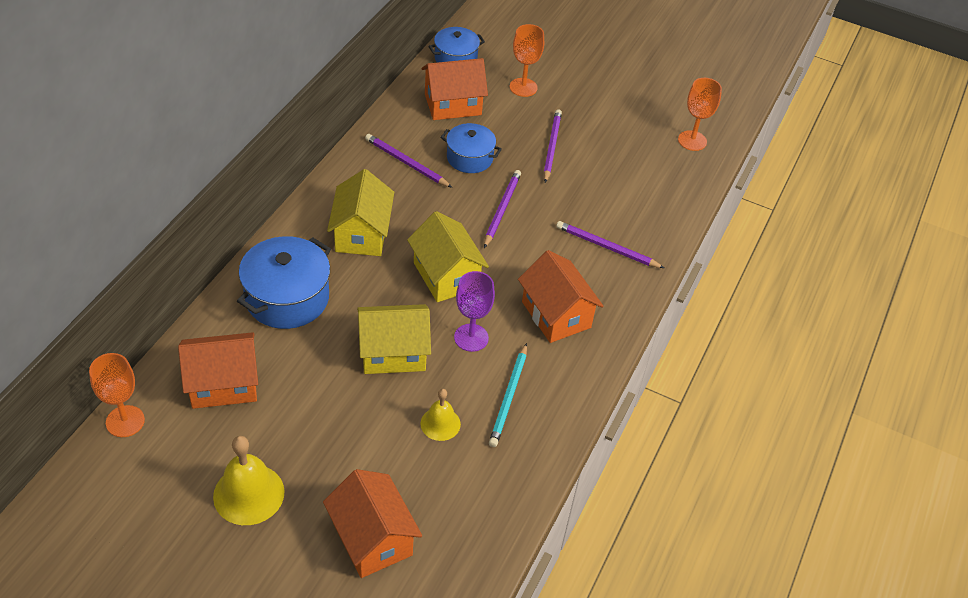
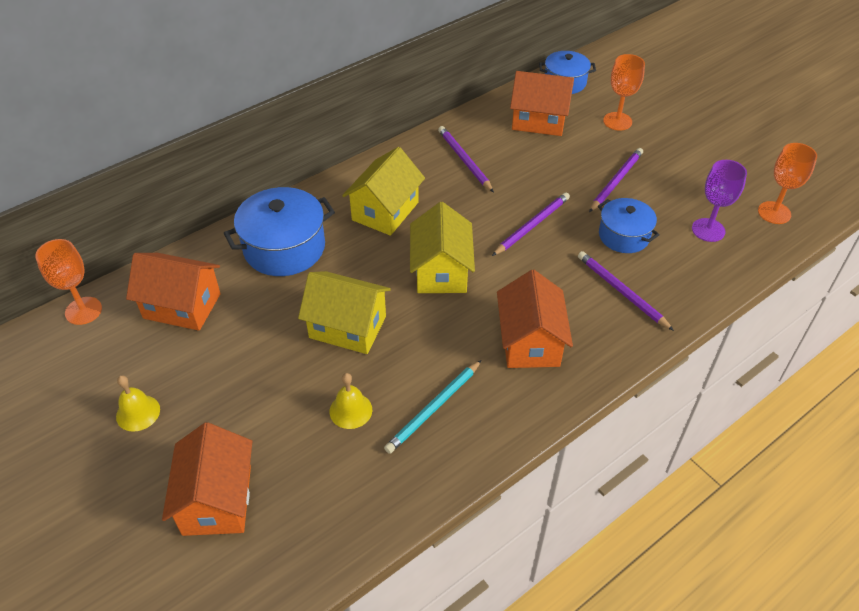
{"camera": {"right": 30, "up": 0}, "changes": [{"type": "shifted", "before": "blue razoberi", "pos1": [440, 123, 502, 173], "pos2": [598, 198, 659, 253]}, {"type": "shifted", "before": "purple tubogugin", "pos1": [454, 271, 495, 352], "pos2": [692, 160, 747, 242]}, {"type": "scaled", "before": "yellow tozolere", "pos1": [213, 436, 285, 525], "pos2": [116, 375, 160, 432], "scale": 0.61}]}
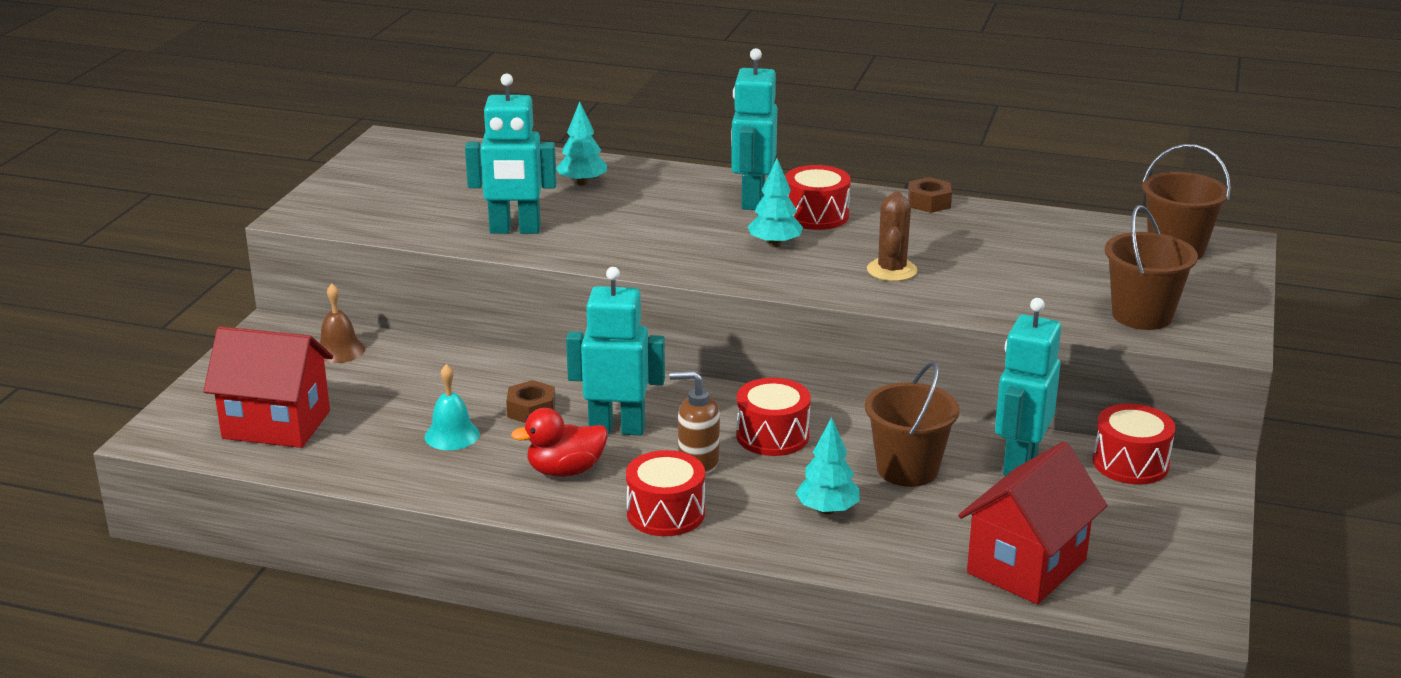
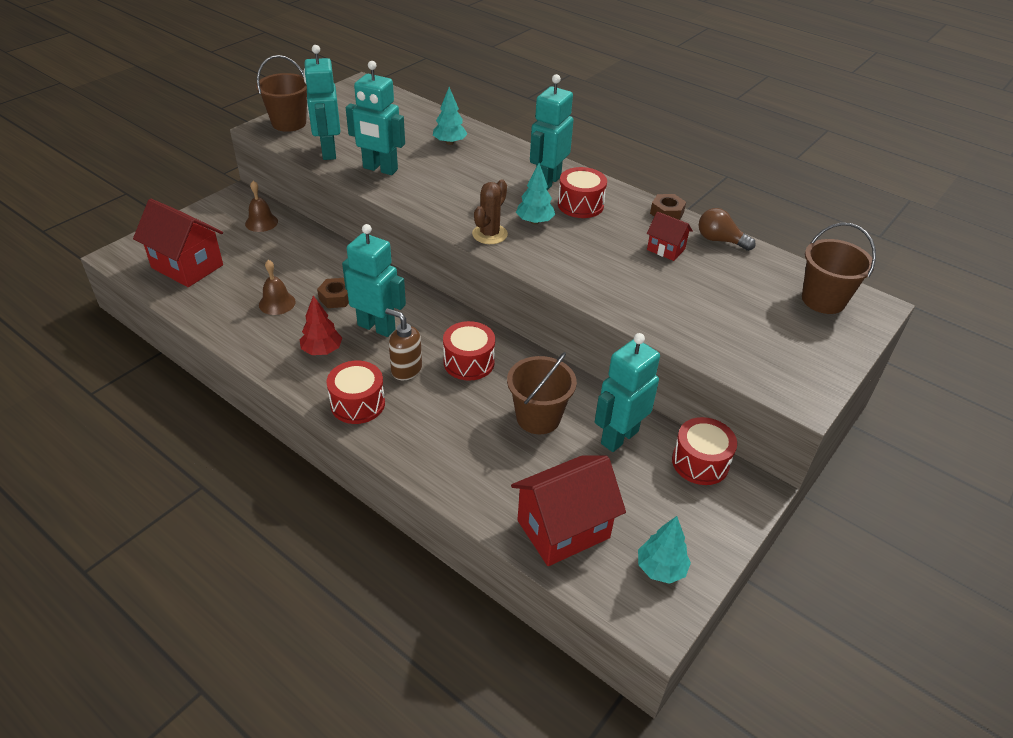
{"camera": {"right": 20, "up": 15}, "changes": [{"type": "shifted", "before": "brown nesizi", "pos1": [867, 191, 918, 281], "pos2": [472, 179, 508, 244]}, {"type": "shifted", "before": "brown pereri", "pos1": [1105, 205, 1198, 330], "pos2": [256, 55, 307, 132]}, {"type": "repainted", "before": "turquoise tozolere", "after": "brown tozolere", "pos1": [424, 364, 480, 450], "pos2": [259, 260, 296, 315]}, {"type": "swapped", "before": "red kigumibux", "after": "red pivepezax", "pos1": [511, 408, 607, 477], "pos2": [300, 296, 342, 355]}, {"type": "shifted", "before": "turquoise pivepezax", "pos1": [795, 417, 860, 515], "pos2": [638, 516, 691, 584]}, {"type": "new", "after": "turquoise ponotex", "pos2": [304, 45, 340, 160]}, {"type": "new", "after": "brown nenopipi", "pos2": [699, 208, 756, 251]}, {"type": "new", "after": "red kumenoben", "pos2": [647, 212, 693, 261]}]}
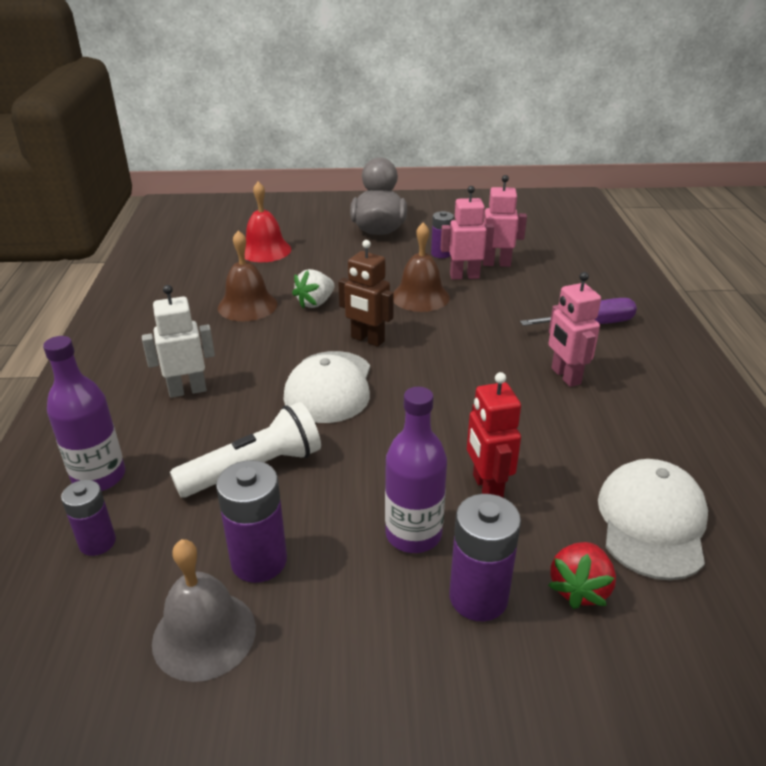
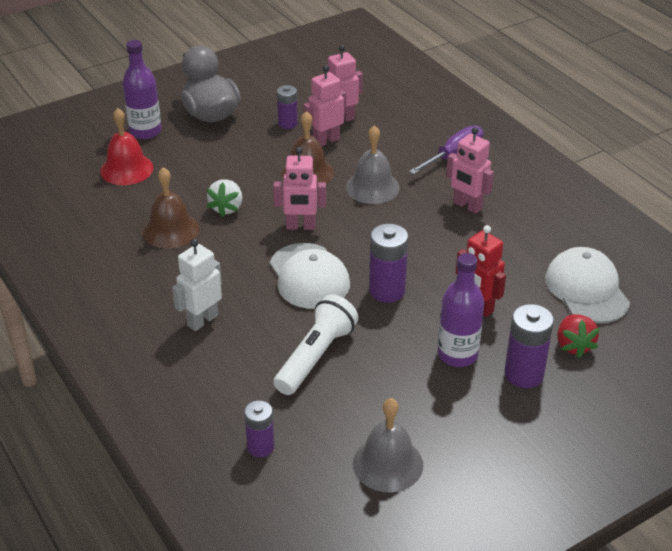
{"camera": {"right": -30, "up": 5}, "changes": [{"type": "repainted", "before": "brown ponotex", "after": "pink ponotex", "pos1": [338, 240, 394, 347], "pos2": [273, 147, 326, 230]}, {"type": "shifted", "before": "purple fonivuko", "pos1": [43, 336, 125, 491], "pos2": [122, 40, 162, 139]}, {"type": "shifted", "before": "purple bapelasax", "pos1": [216, 460, 287, 583], "pos2": [369, 224, 408, 303]}, {"type": "new", "after": "grey tozolere", "pos2": [346, 125, 400, 204]}]}
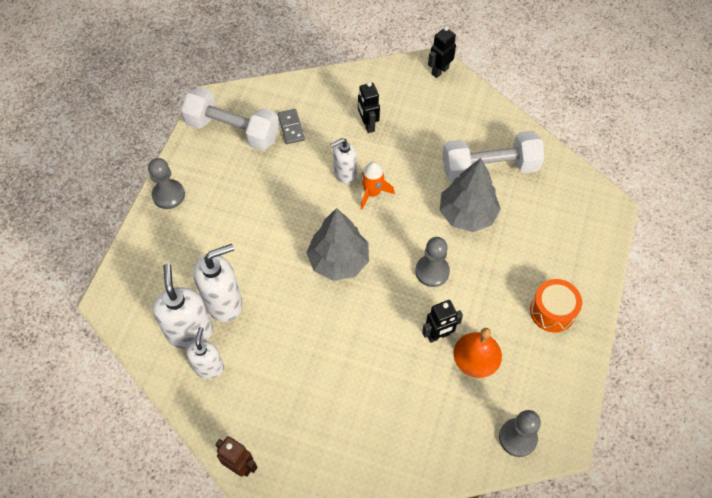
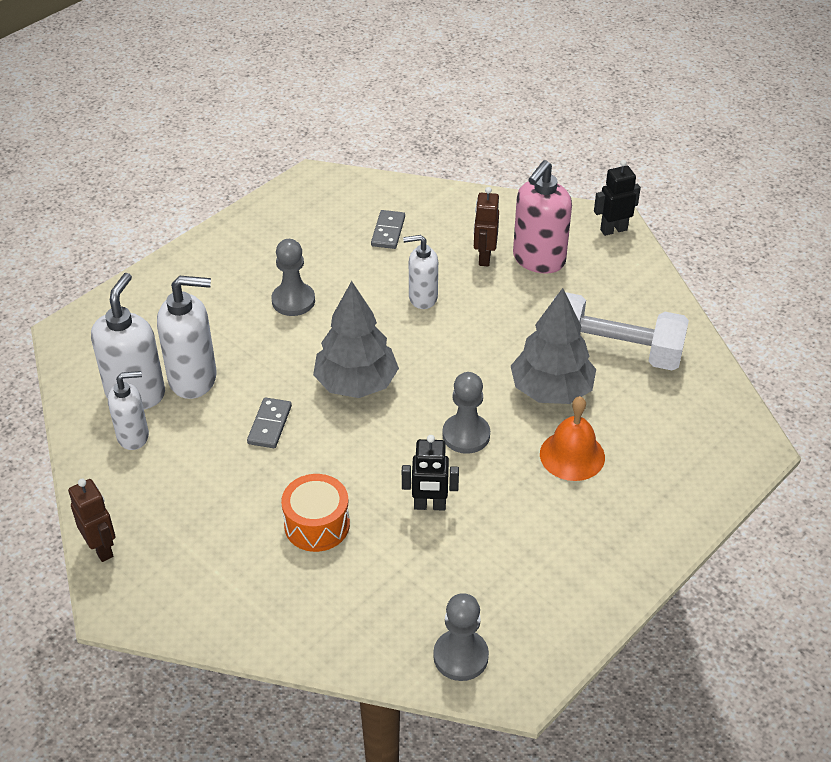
{"camera": {"right": 25, "up": -15}, "changes": [{"type": "repainted", "before": "black ponotex", "after": "brown ponotex", "pos1": [358, 82, 380, 133], "pos2": [474, 187, 499, 266]}, {"type": "gone", "before": "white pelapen", "pos1": [181, 87, 279, 151]}, {"type": "shifted", "before": "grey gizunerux", "pos1": [148, 158, 185, 209], "pos2": [272, 239, 315, 316]}, {"type": "gone", "before": "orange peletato", "pos1": [361, 162, 395, 209]}, {"type": "shifted", "before": "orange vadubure", "pos1": [530, 279, 582, 333], "pos2": [281, 474, 350, 552]}, {"type": "rotated", "before": "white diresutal", "pos1": [186, 327, 224, 379], "pos2": [108, 371, 149, 450], "turn": 45}, {"type": "shifted", "before": "orange tozolere", "pos1": [454, 328, 502, 378], "pos2": [540, 396, 605, 481]}, {"type": "new", "after": "pink diresutal", "pos2": [513, 160, 572, 274]}, {"type": "new", "after": "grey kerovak", "pos2": [247, 397, 292, 448]}]}
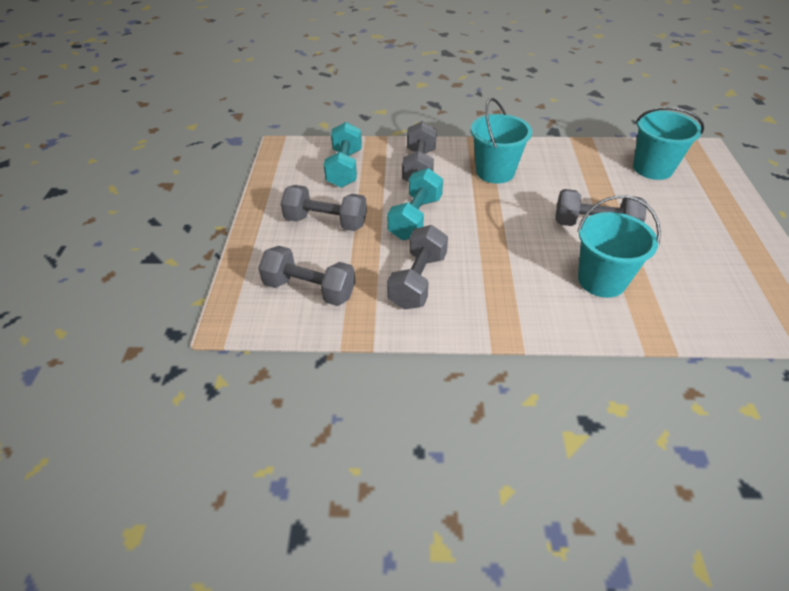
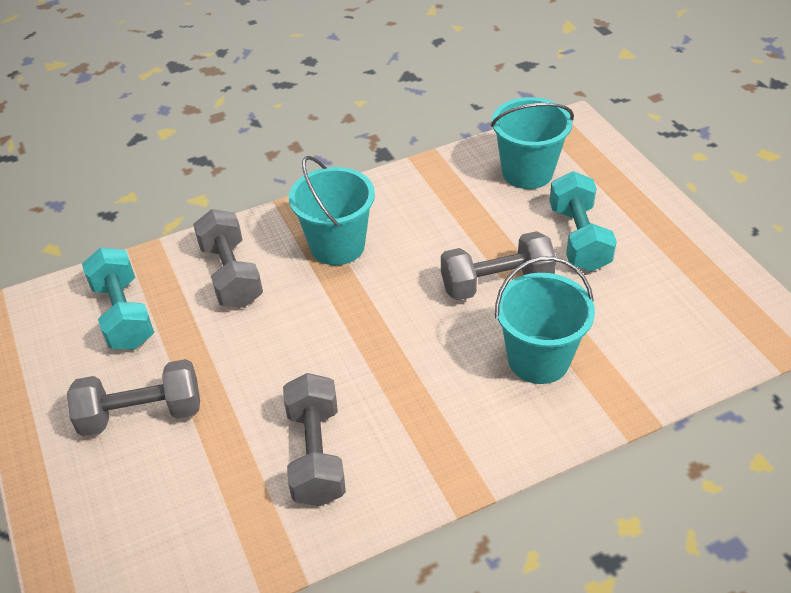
{"camera": {"right": -25, "up": 0}, "changes": [{"type": "shifted", "before": "turquoise pelapen", "pos1": [387, 168, 443, 240], "pos2": [549, 171, 617, 272]}, {"type": "gone", "before": "grey pelapen", "pos1": [258, 246, 355, 306]}]}
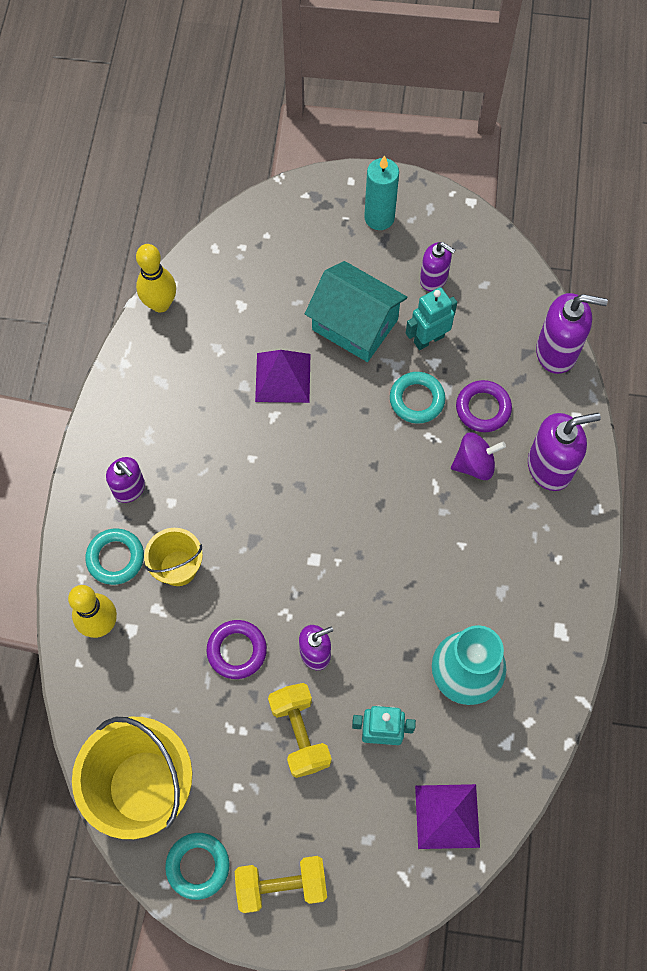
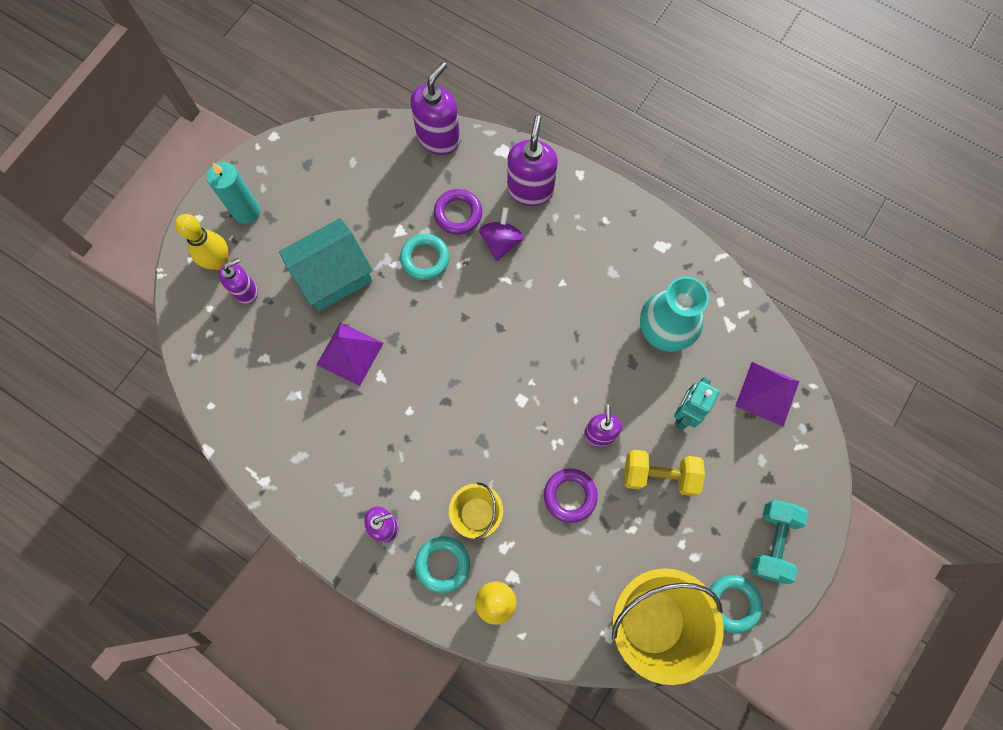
{"camera": {"right": -65, "up": 5}, "changes": [{"type": "shifted", "before": "purple diresutal", "pos1": [420, 242, 455, 291], "pos2": [219, 258, 258, 304]}, {"type": "shifted", "before": "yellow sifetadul", "pos1": [136, 244, 176, 312], "pos2": [175, 214, 229, 270]}, {"type": "gone", "before": "turquoise ponotex", "pos1": [406, 287, 457, 350]}, {"type": "repainted", "before": "yellow pelapen", "after": "turquoise pelapen", "pos1": [235, 856, 327, 913], "pos2": [751, 500, 809, 584]}]}
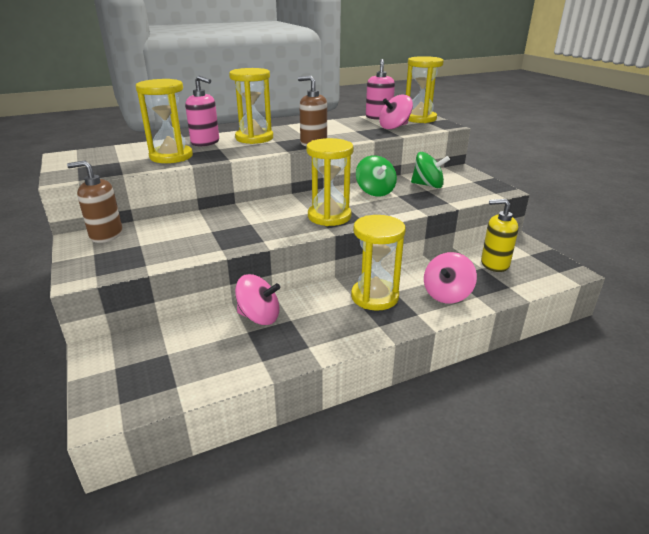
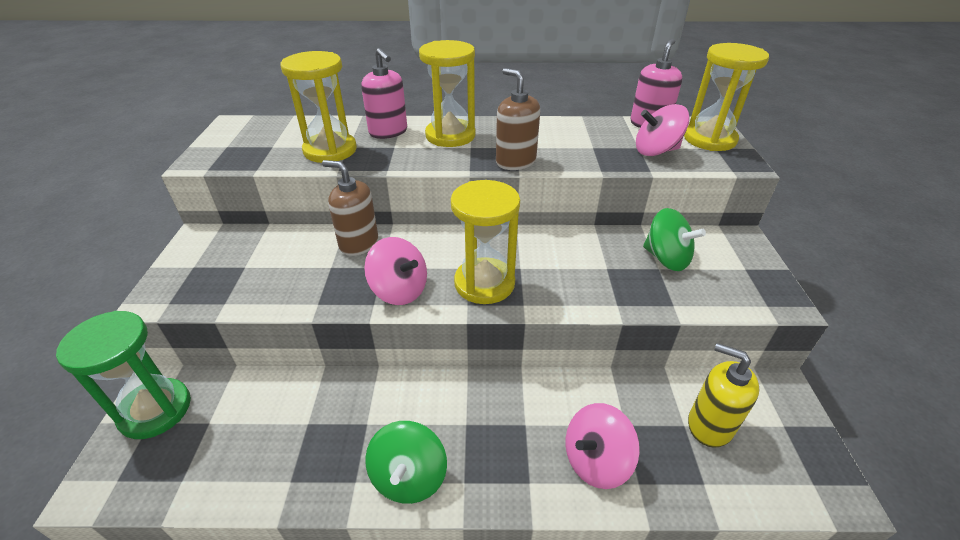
{"camera": {"right": 25, "up": 10}, "changes": [{"type": "shifted", "before": "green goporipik", "pos1": [356, 155, 397, 197], "pos2": [365, 421, 447, 504]}, {"type": "shifted", "before": "brown diresutal", "pos1": [67, 160, 123, 243], "pos2": [322, 160, 378, 256]}, {"type": "gone", "before": "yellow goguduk", "pos1": [351, 215, 406, 311]}, {"type": "shifted", "before": "pink goporipik", "pos1": [235, 274, 280, 325], "pos2": [364, 237, 427, 305]}, {"type": "new", "after": "green goguduk", "pos2": [56, 311, 191, 439]}]}
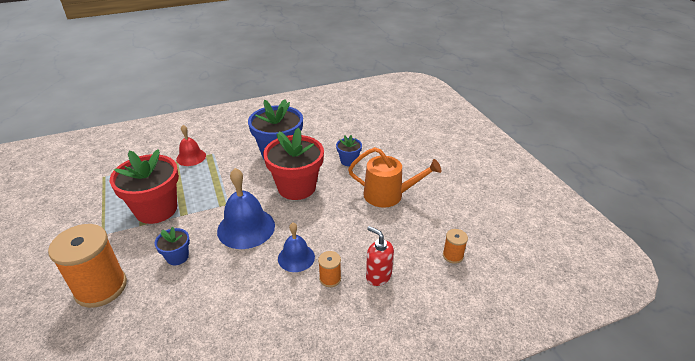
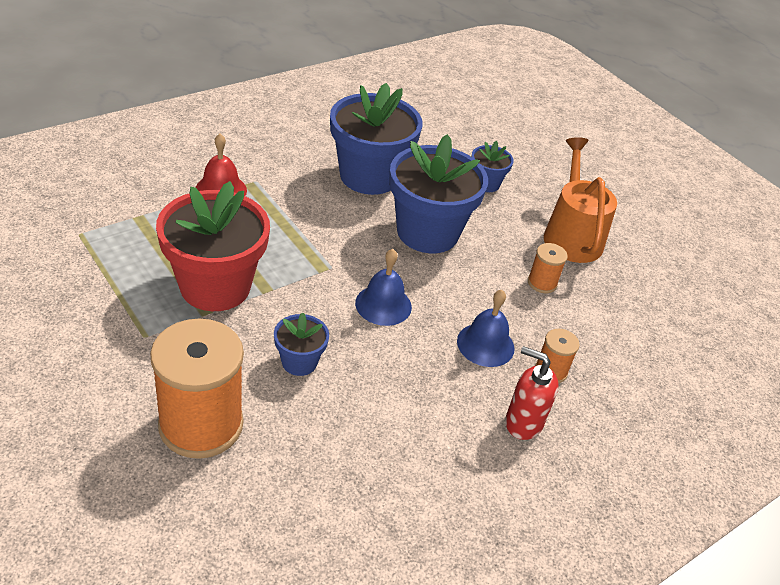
{"camera": {"right": -20, "up": 5}, "changes": [{"type": "repainted", "before": "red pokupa", "after": "blue pokupa", "pos1": [263, 128, 324, 200], "pos2": [389, 134, 488, 253]}, {"type": "rotated", "before": "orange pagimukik", "pos1": [348, 147, 441, 208], "pos2": [544, 137, 617, 263], "turn": -90}, {"type": "scaled", "before": "blue tozolere", "pos1": [217, 168, 275, 249], "pos2": [355, 249, 412, 326], "scale": 0.61}, {"type": "shifted", "before": "red diresutal", "pos1": [366, 226, 394, 286], "pos2": [505, 346, 559, 440]}, {"type": "shifted", "before": "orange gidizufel", "pos1": [443, 229, 468, 264], "pos2": [528, 243, 568, 293]}]}
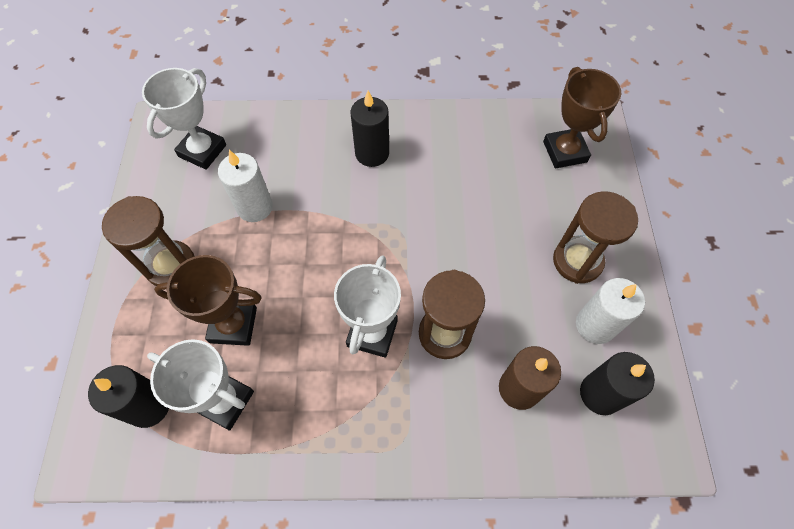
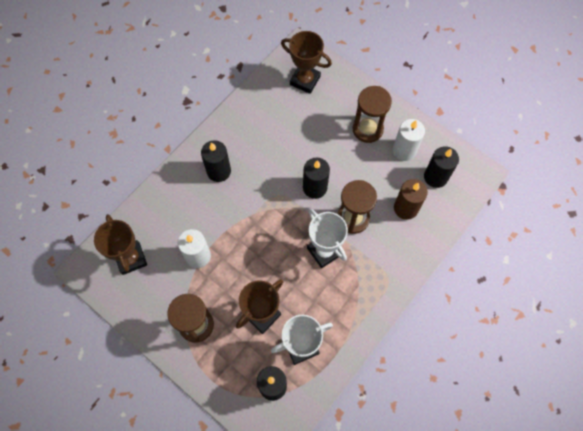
{"camera": {"right": -50, "up": 5}, "changes": [{"type": "repainted", "before": "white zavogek", "after": "brown zavogek", "pos1": [142, 68, 226, 170], "pos2": [94, 214, 147, 275]}, {"type": "new", "after": "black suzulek", "pos2": [303, 157, 330, 199]}]}
